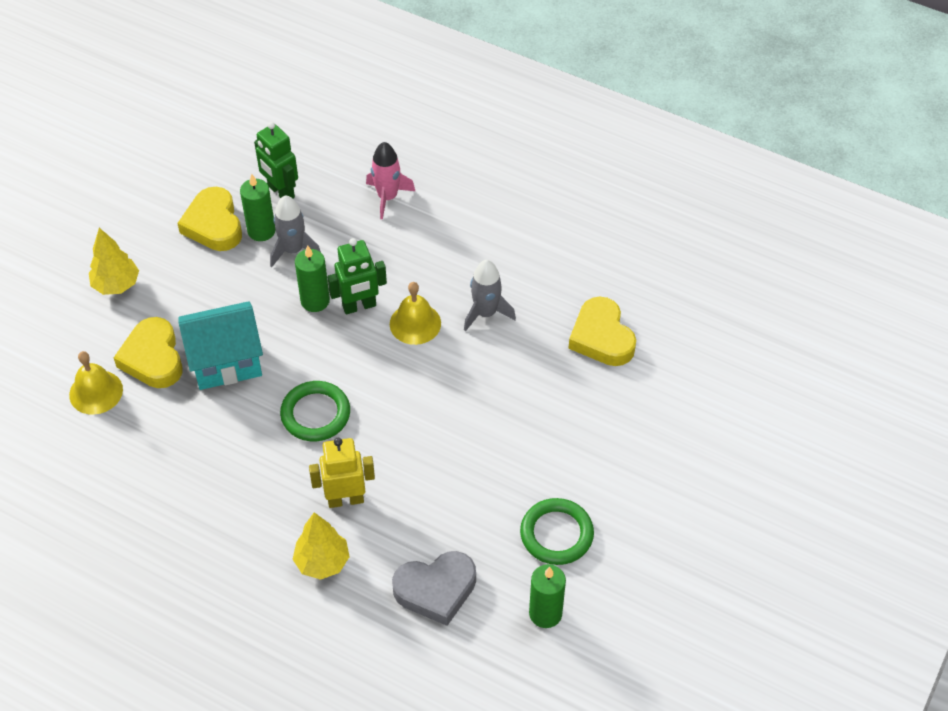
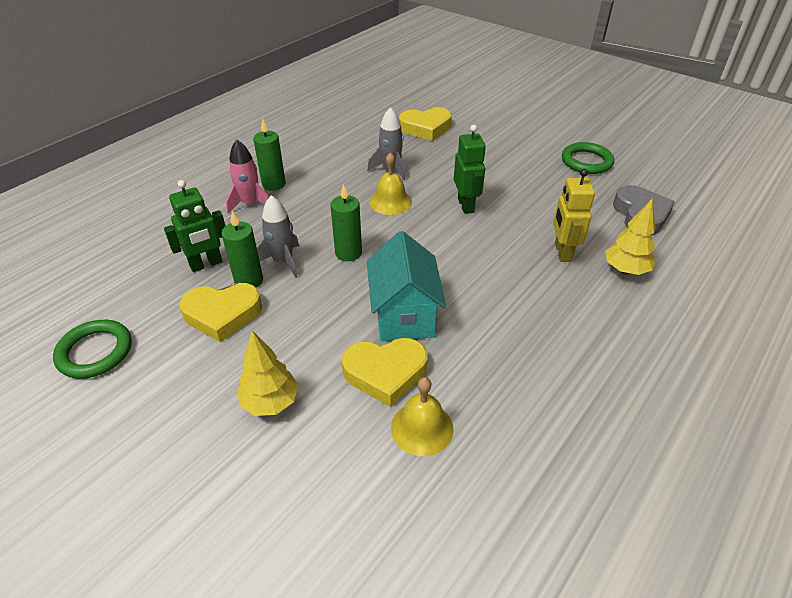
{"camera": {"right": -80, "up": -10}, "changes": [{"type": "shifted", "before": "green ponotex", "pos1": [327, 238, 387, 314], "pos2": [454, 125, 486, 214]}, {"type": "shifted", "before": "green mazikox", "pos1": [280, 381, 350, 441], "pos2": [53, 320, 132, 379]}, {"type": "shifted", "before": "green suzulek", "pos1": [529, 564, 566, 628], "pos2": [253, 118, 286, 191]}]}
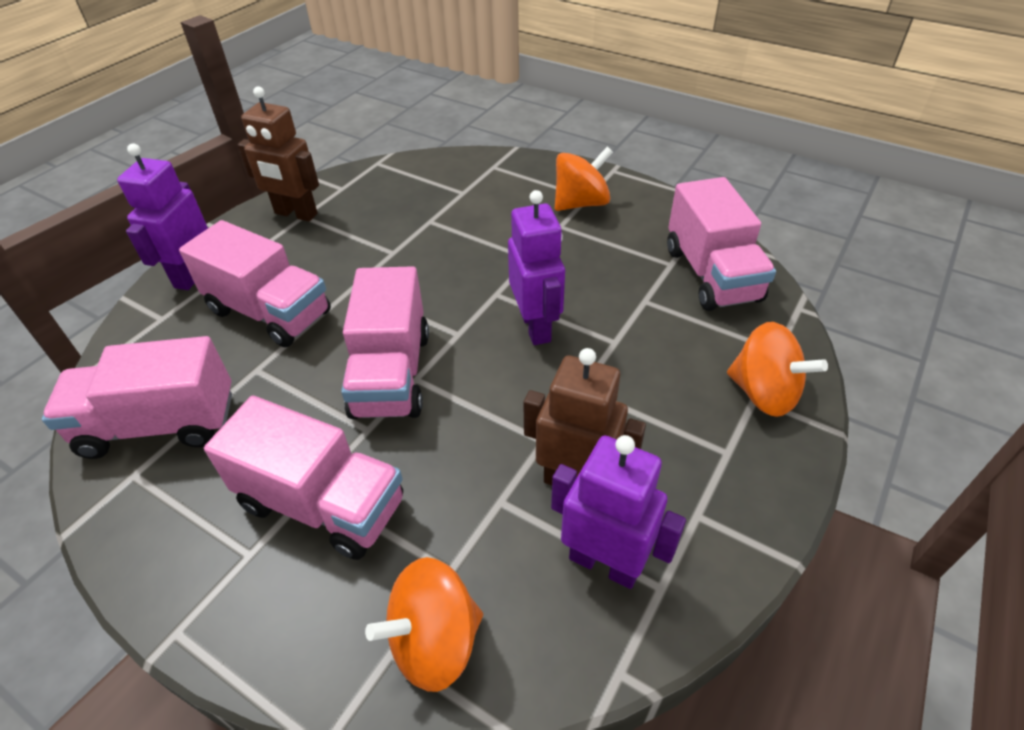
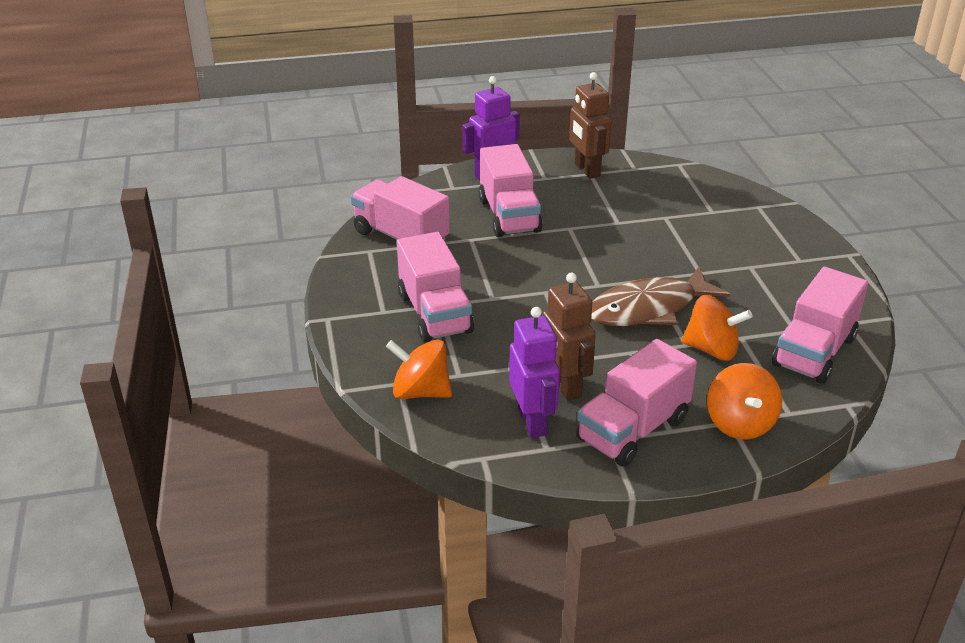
{"camera": {"right": 45, "up": -10}, "changes": [{"type": "shifted", "before": "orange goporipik", "pos1": [555, 147, 613, 211], "pos2": [681, 295, 753, 361]}, {"type": "swapped", "before": "purple ponotex", "after": "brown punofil", "pos1": [508, 190, 565, 345], "pos2": [591, 267, 730, 326]}, {"type": "shifted", "before": "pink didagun", "pos1": [341, 266, 429, 419], "pos2": [576, 339, 697, 466]}]}
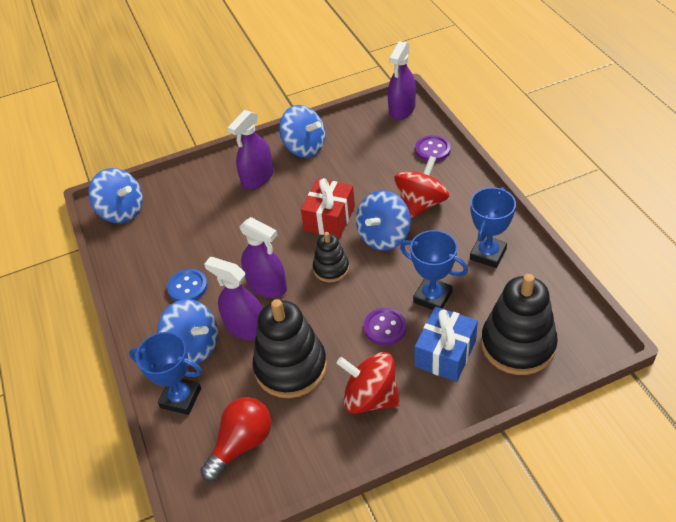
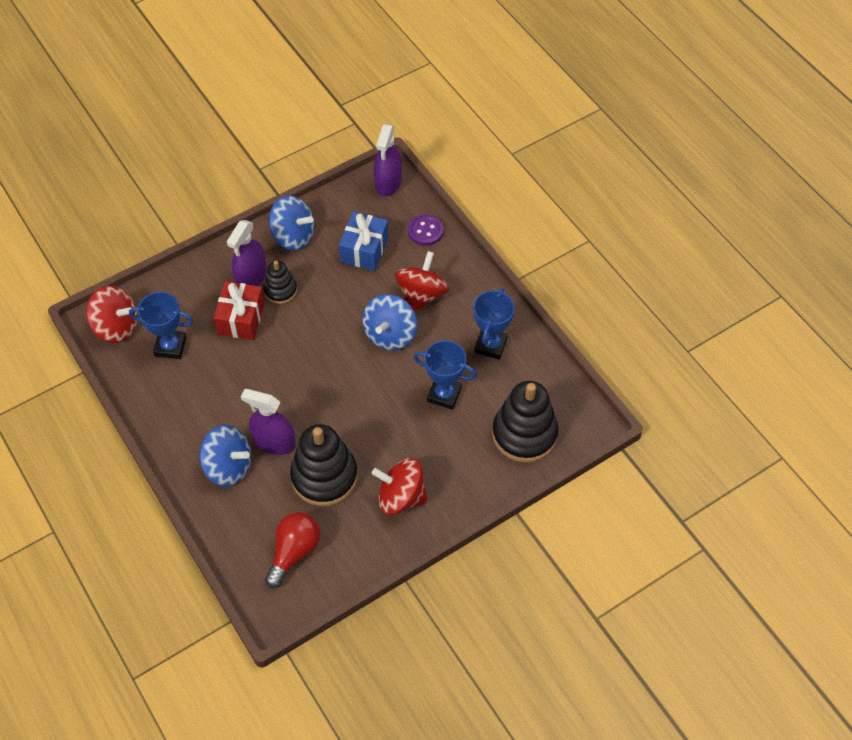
{"camera": {"right": -15, "up": 10}, "changes": [{"type": "repainted", "before": "blue goporipik", "after": "red goporipik", "pos1": [89, 168, 143, 223], "pos2": [86, 286, 138, 343]}, {"type": "shifted", "before": "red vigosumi", "pos1": [301, 178, 355, 238], "pos2": [213, 281, 265, 340]}, {"type": "gone", "before": "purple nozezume", "pos1": [239, 217, 287, 298]}, {"type": "shifted", "before": "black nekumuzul", "pos1": [313, 232, 349, 282], "pos2": [263, 261, 297, 304]}, {"type": "gone", "before": "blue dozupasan", "pos1": [167, 269, 208, 301]}, {"type": "shifted", "before": "blue vigosumi", "pos1": [414, 306, 478, 382], "pos2": [339, 212, 388, 271]}, {"type": "gone", "before": "purple dozupasan", "pos1": [364, 308, 407, 346]}, {"type": "shifted", "before": "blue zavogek", "pos1": [129, 332, 202, 415], "pos2": [129, 292, 193, 359]}]}
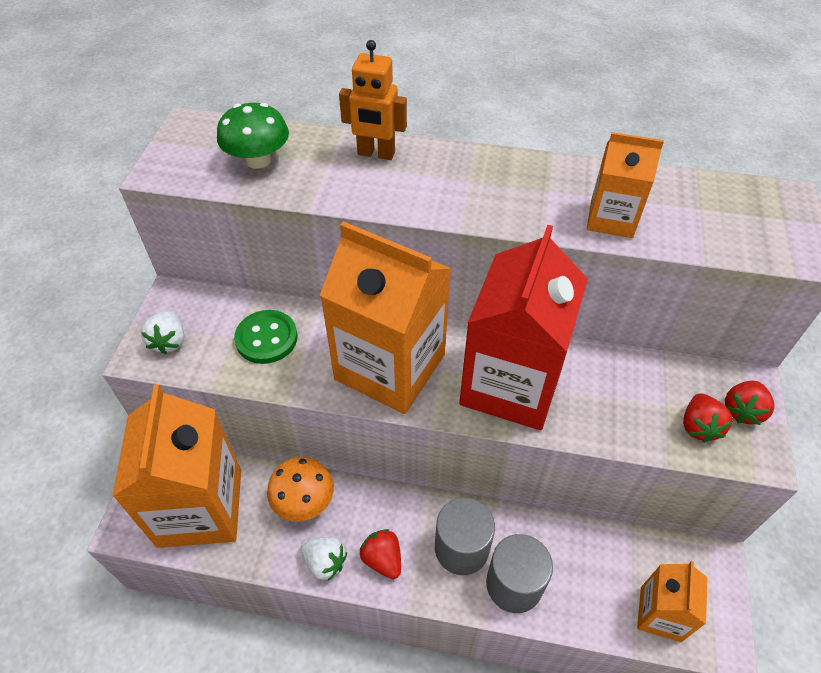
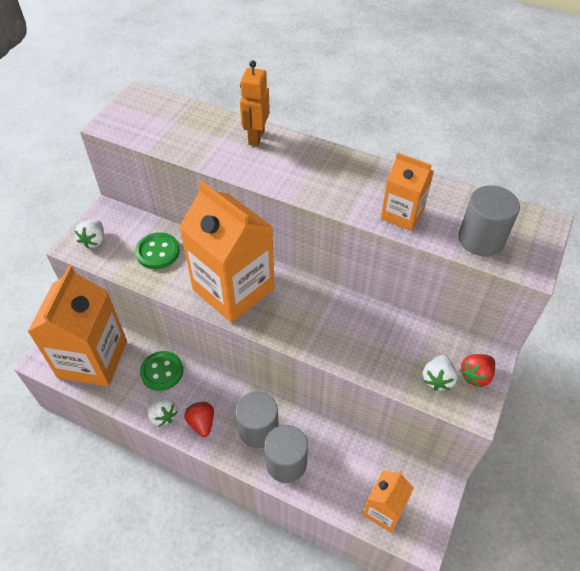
{"camera": {"right": 15, "up": 0}, "changes": [{"type": "rotated", "before": "orange ponotex", "pos1": [339, 40, 407, 160], "pos2": [240, 60, 270, 146], "turn": 75}, {"type": "gone", "before": "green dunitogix", "pos1": [217, 103, 289, 169]}, {"type": "gone", "before": "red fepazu", "pos1": [459, 225, 588, 430]}, {"type": "repainted", "before": "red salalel", "after": "white salalel", "pos1": [683, 393, 733, 443], "pos2": [423, 355, 457, 391]}, {"type": "swapped", "before": "orange dunitogix", "after": "green dozupasan", "pos1": [267, 457, 334, 522], "pos2": [140, 351, 183, 391]}, {"type": "new", "after": "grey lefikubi", "pos2": [458, 185, 520, 256]}]}
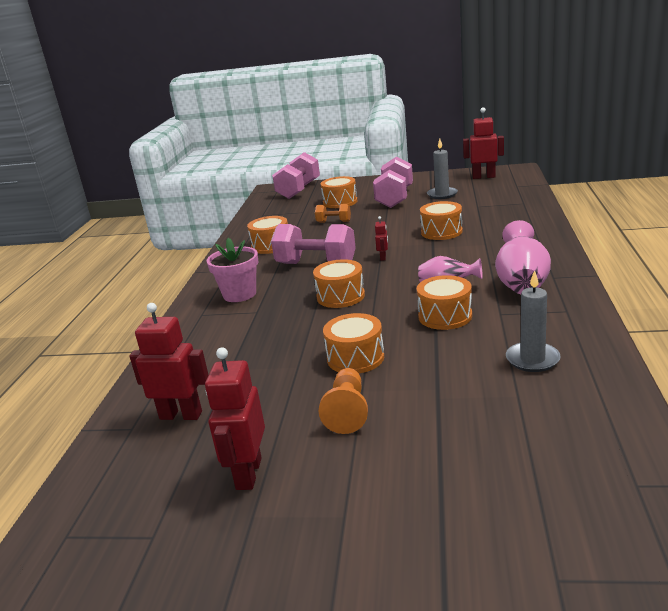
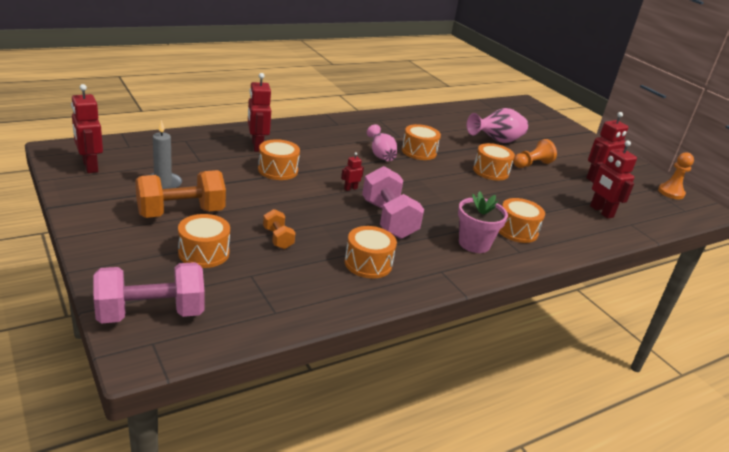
{"camera": {"right": -135, "up": 5}, "changes": [{"type": "repainted", "before": "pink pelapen", "after": "orange pelapen", "pos1": [373, 157, 413, 208], "pos2": [135, 170, 226, 218]}, {"type": "shifted", "before": "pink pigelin", "pos1": [495, 220, 551, 294], "pos2": [467, 108, 528, 143]}, {"type": "shifted", "before": "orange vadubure", "pos1": [313, 259, 365, 308], "pos2": [499, 198, 545, 243]}, {"type": "gone", "before": "grey suzulek", "pos1": [506, 270, 561, 372]}, {"type": "new", "after": "red ponotex", "pos2": [248, 73, 271, 152]}, {"type": "new", "after": "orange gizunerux", "pos2": [658, 152, 694, 199]}]}
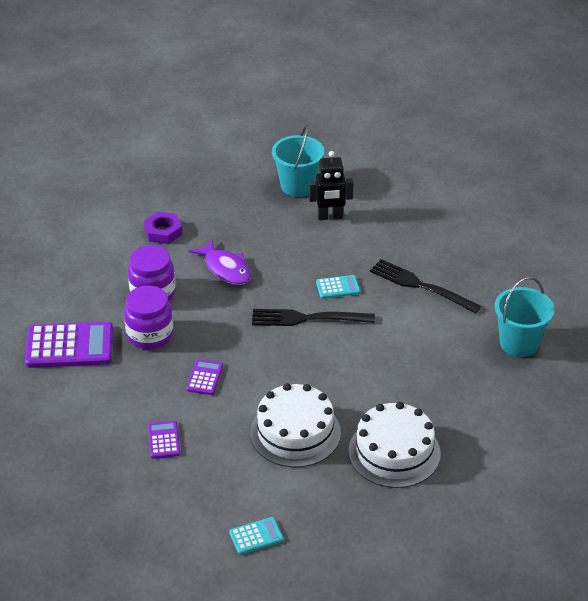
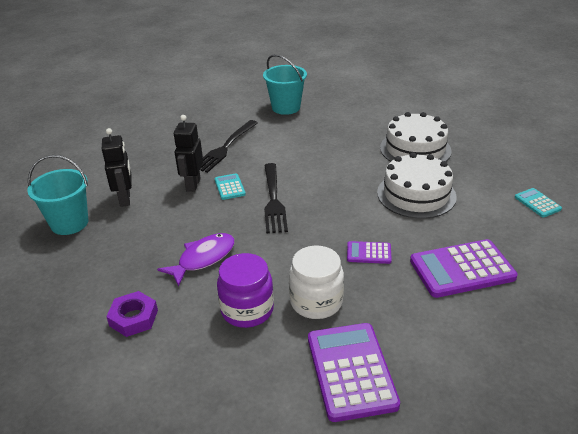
{"camera": {"right": -95, "up": -5}, "changes": [{"type": "repainted", "before": "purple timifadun", "after": "white timifadun", "pos1": [124, 285, 173, 349], "pos2": [289, 246, 344, 319]}, {"type": "scaled", "before": "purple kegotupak", "pos1": [148, 421, 180, 459], "pos2": [410, 239, 518, 298], "scale": 2.0}, {"type": "new", "after": "black ponotex", "pos2": [174, 115, 203, 192]}]}
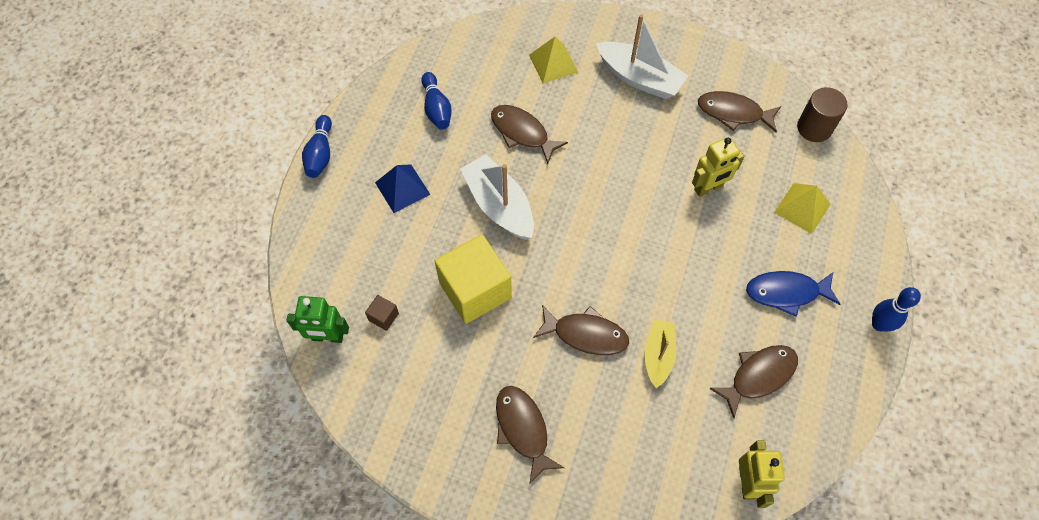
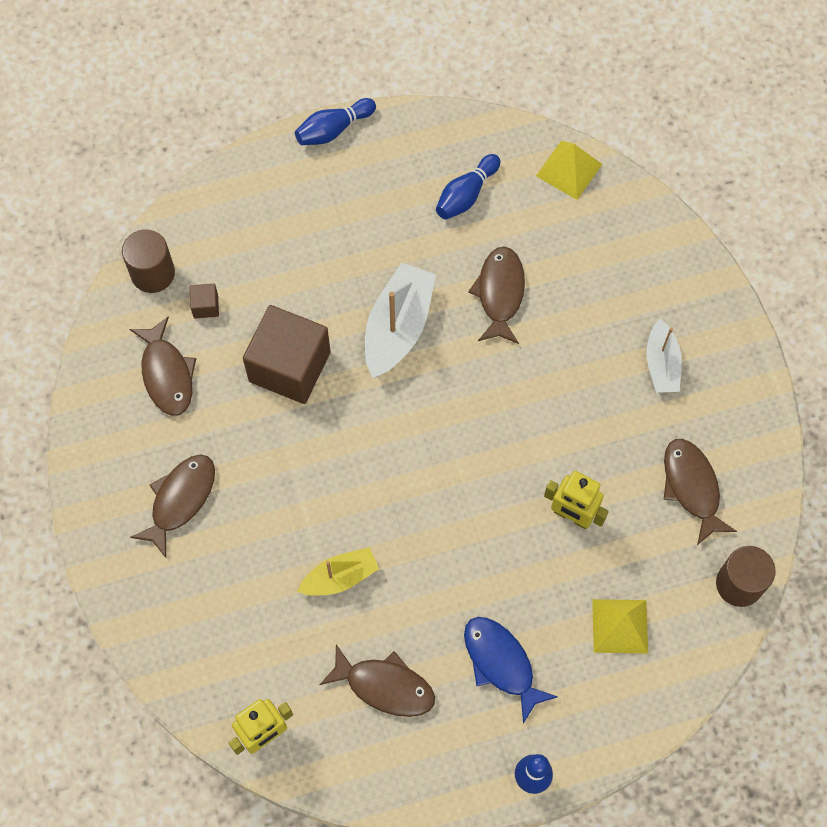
{"camera": {"right": 55, "up": 5}, "changes": [{"type": "scaled", "before": "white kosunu", "pos1": [596, 14, 688, 99], "pos2": [646, 319, 682, 393], "scale": 0.62}, {"type": "shifted", "before": "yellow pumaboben", "pos1": [529, 37, 578, 83], "pos2": [536, 141, 602, 200]}, {"type": "gone", "before": "blue pumaboben", "pos1": [375, 164, 431, 213]}, {"type": "repainted", "before": "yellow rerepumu", "after": "brown rerepumu", "pos1": [435, 234, 512, 324], "pos2": [243, 305, 331, 404]}, {"type": "swapped", "before": "green ponotex", "after": "brown lefikubi", "pos1": [287, 296, 349, 343], "pos2": [122, 229, 175, 293]}, {"type": "shifted", "before": "brown punofil", "pos1": [533, 305, 629, 355], "pos2": [130, 316, 196, 416]}]}
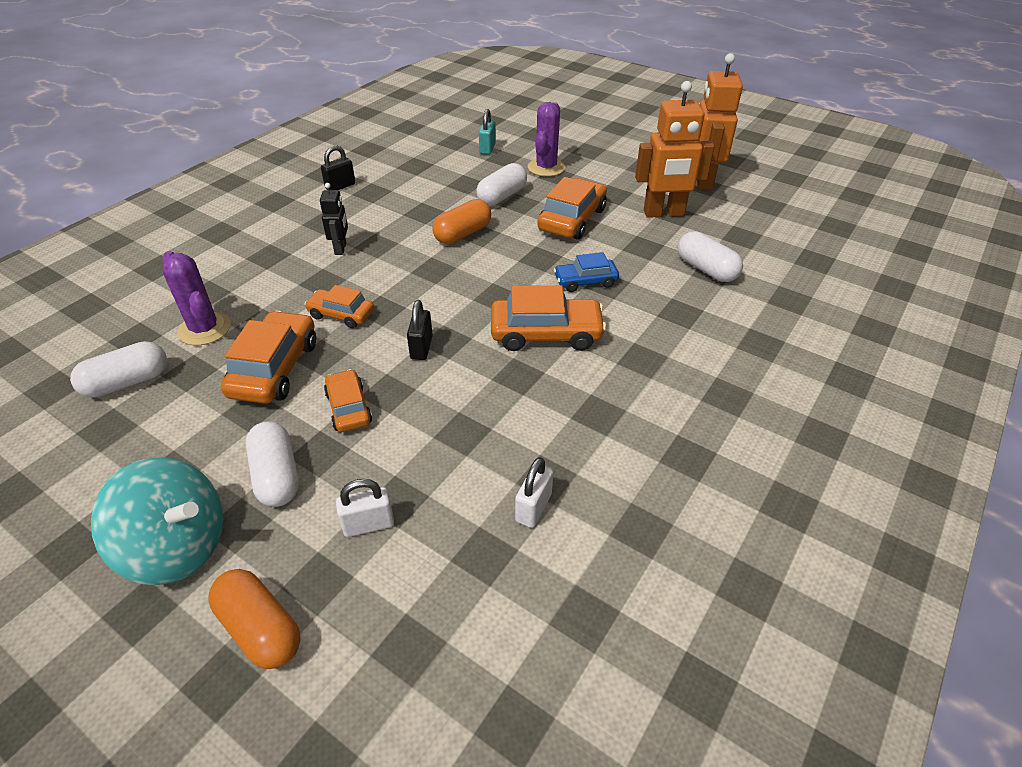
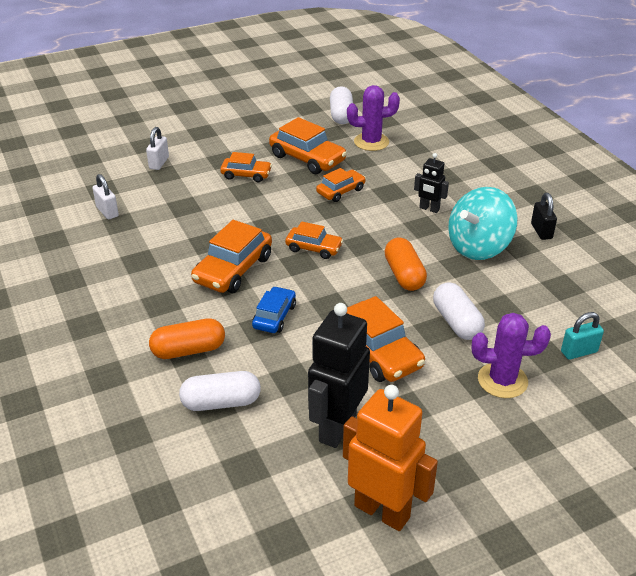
{"camera": {"right": 120, "up": -5}, "changes": [{"type": "repainted", "before": "orange ponotex", "after": "black ponotex", "pos1": [635, 81, 714, 218], "pos2": [308, 303, 370, 448]}, {"type": "rotated", "before": "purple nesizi", "pos1": [528, 102, 565, 177], "pos2": [472, 313, 551, 398], "turn": -45}, {"type": "rotated", "before": "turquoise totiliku", "pos1": [479, 109, 496, 155], "pos2": [561, 312, 604, 360], "turn": -60}, {"type": "gone", "before": "black totiliku", "pos1": [407, 300, 433, 360]}, {"type": "gone", "before": "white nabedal", "pos1": [246, 421, 299, 507]}, {"type": "shifted", "before": "turquoise goporipik", "pos1": [91, 457, 223, 585], "pos2": [448, 187, 517, 260]}, {"type": "shifted", "before": "orange nabedal", "pos1": [209, 569, 301, 669], "pos2": [149, 318, 225, 359]}, {"type": "new", "after": "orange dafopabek", "pos2": [285, 222, 343, 259]}]}
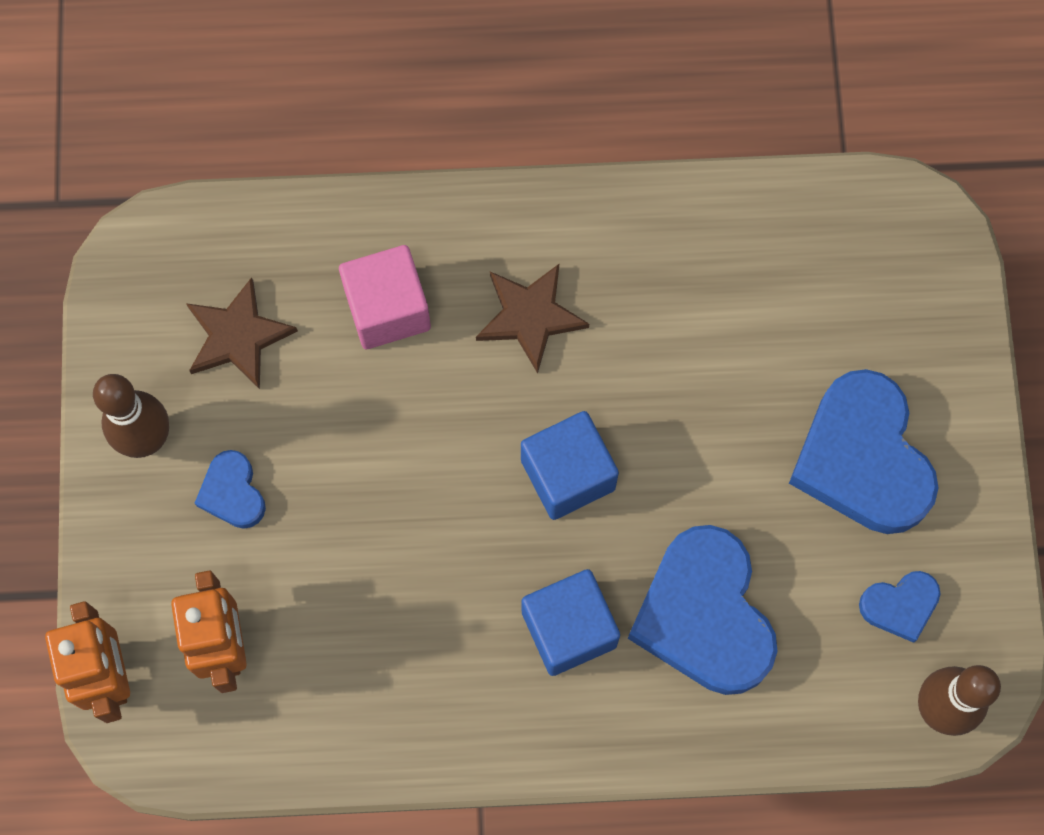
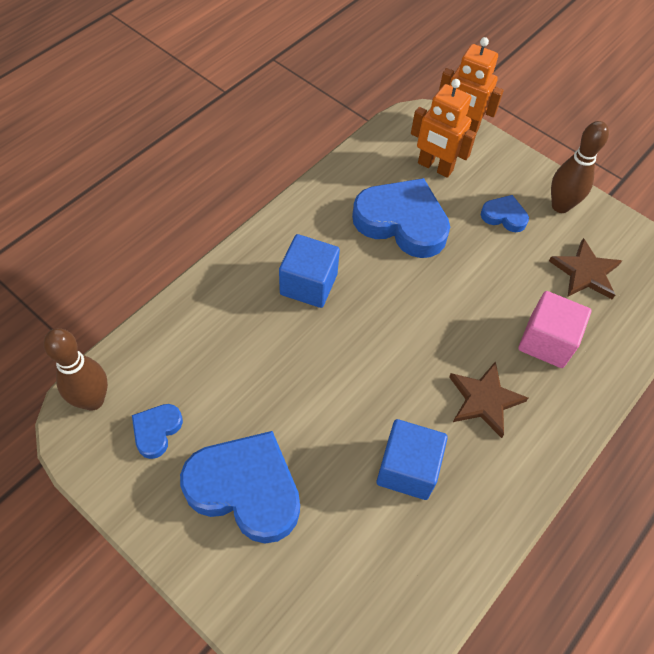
{"camera": {"right": 130, "up": -15}, "changes": [{"type": "shifted", "before": "blue rerepumu", "pos1": [521, 411, 619, 520], "pos2": [376, 419, 448, 500]}, {"type": "shifted", "before": "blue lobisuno", "pos1": [628, 525, 778, 695], "pos2": [352, 178, 450, 258]}]}
